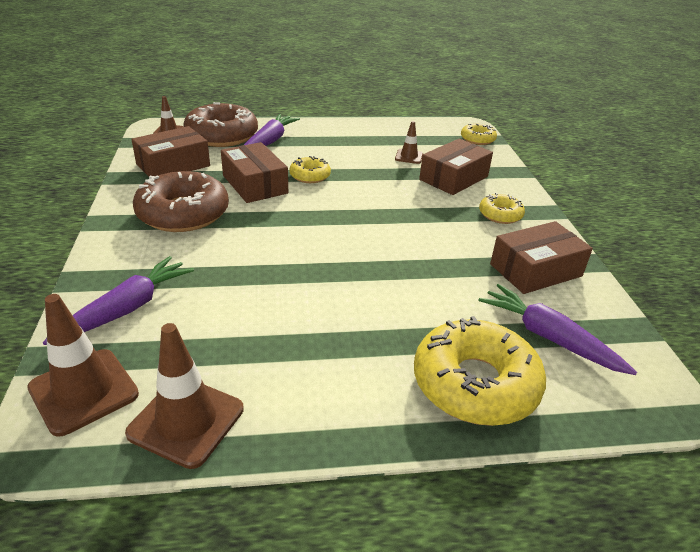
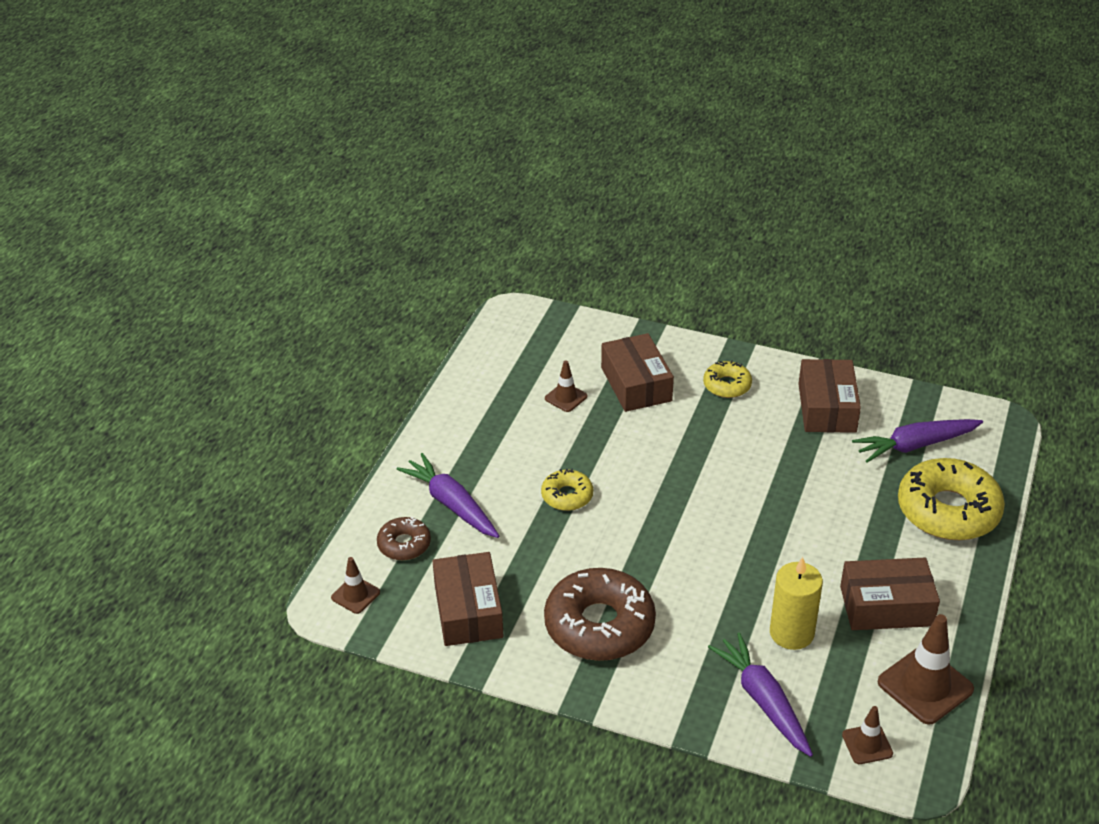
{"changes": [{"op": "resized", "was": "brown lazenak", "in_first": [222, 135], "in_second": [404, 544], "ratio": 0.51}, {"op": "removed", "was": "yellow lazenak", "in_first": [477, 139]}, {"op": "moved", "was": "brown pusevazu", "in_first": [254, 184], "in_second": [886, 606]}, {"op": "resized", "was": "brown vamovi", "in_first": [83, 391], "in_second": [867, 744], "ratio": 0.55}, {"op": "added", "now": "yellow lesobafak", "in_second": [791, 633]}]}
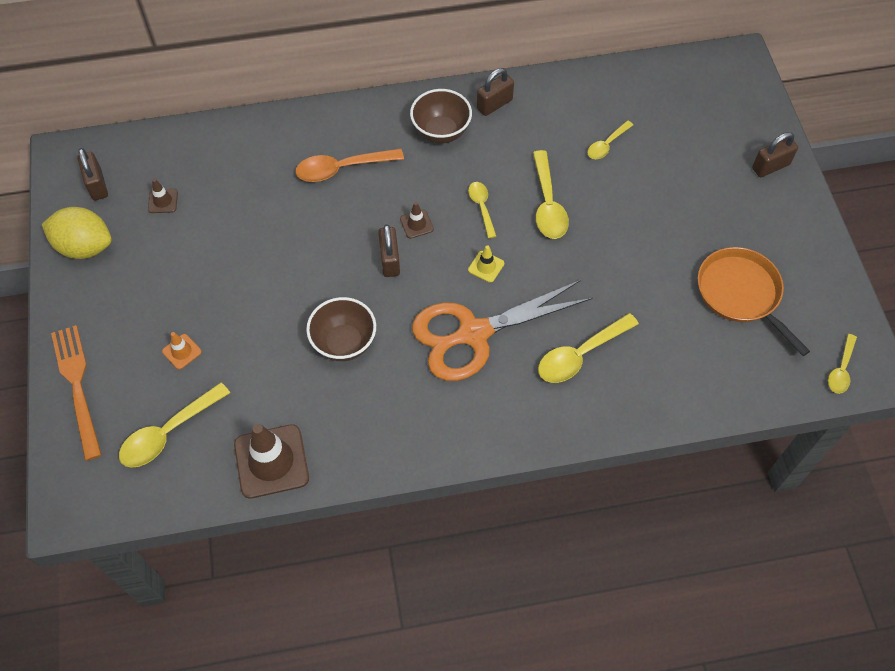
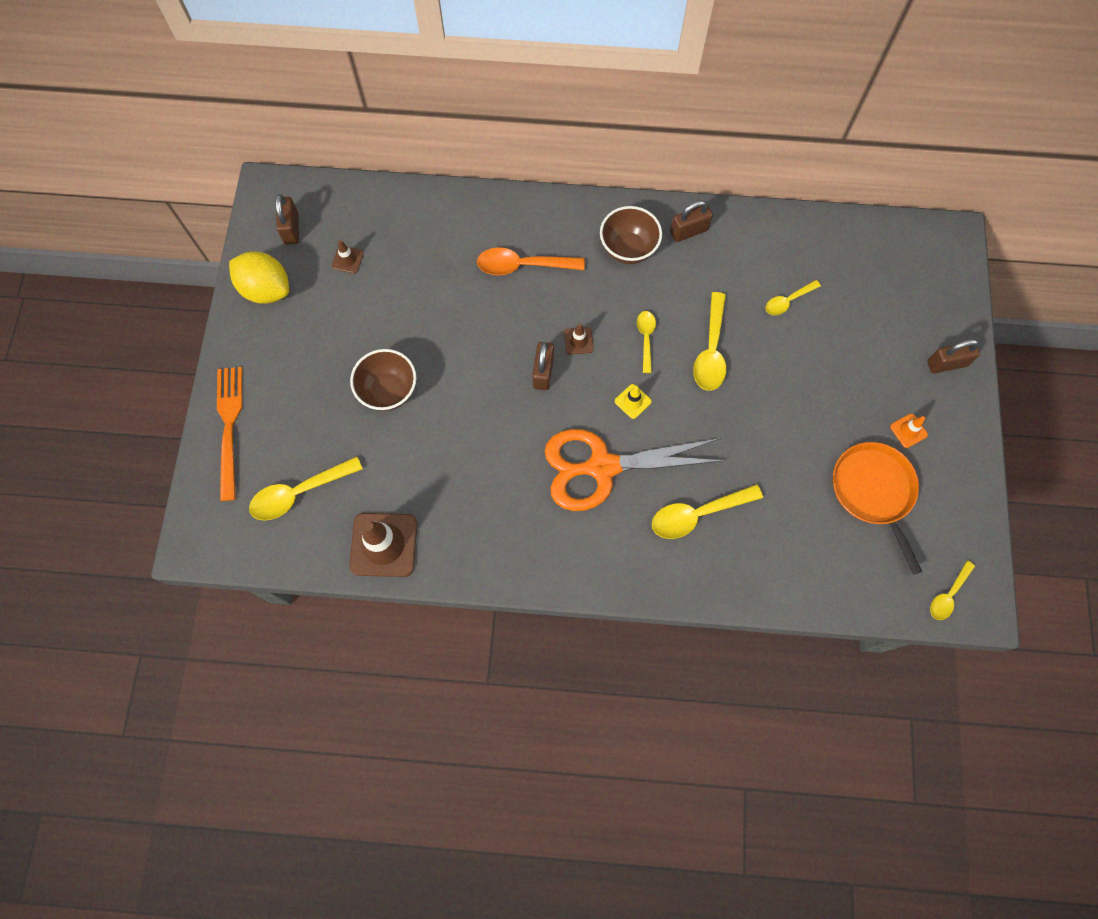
{"changes": [{"op": "moved", "was": "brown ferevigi", "in_first": [344, 343], "in_second": [388, 391]}, {"op": "moved", "was": "orange vamovi", "in_first": [182, 351], "in_second": [908, 430]}]}
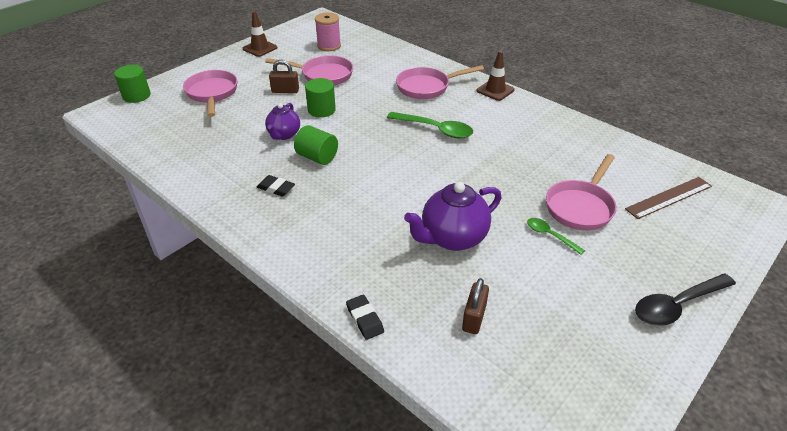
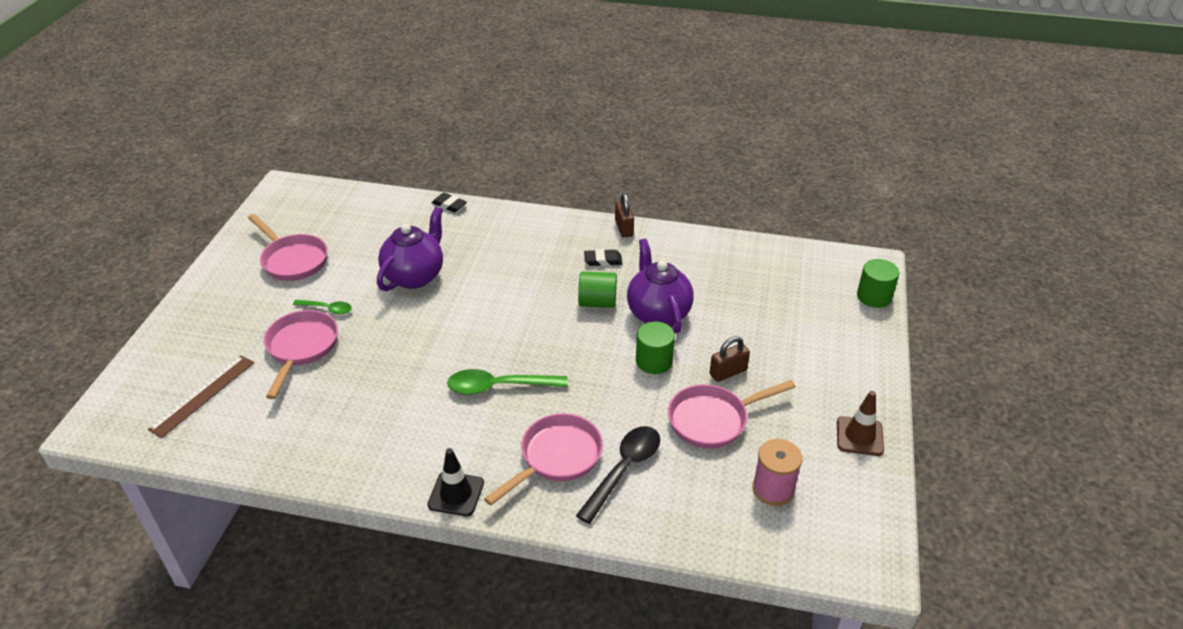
{"changes": [{"op": "recoloured", "was": "brown vamovi", "now": "black vamovi", "in_first": [495, 90], "in_second": [456, 494]}, {"op": "moved", "was": "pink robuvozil", "in_first": [212, 93], "in_second": [292, 260]}, {"op": "resized", "was": "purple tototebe", "in_first": [284, 135], "in_second": [658, 313], "ratio": 1.61}, {"op": "moved", "was": "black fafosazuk", "in_first": [677, 305], "in_second": [623, 470]}, {"op": "moved", "was": "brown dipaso", "in_first": [474, 318], "in_second": [624, 228]}]}
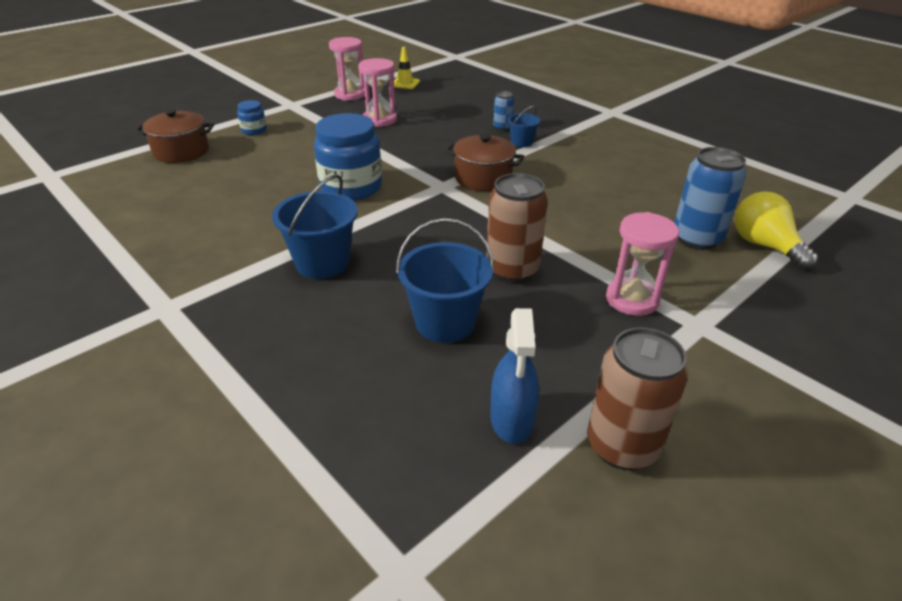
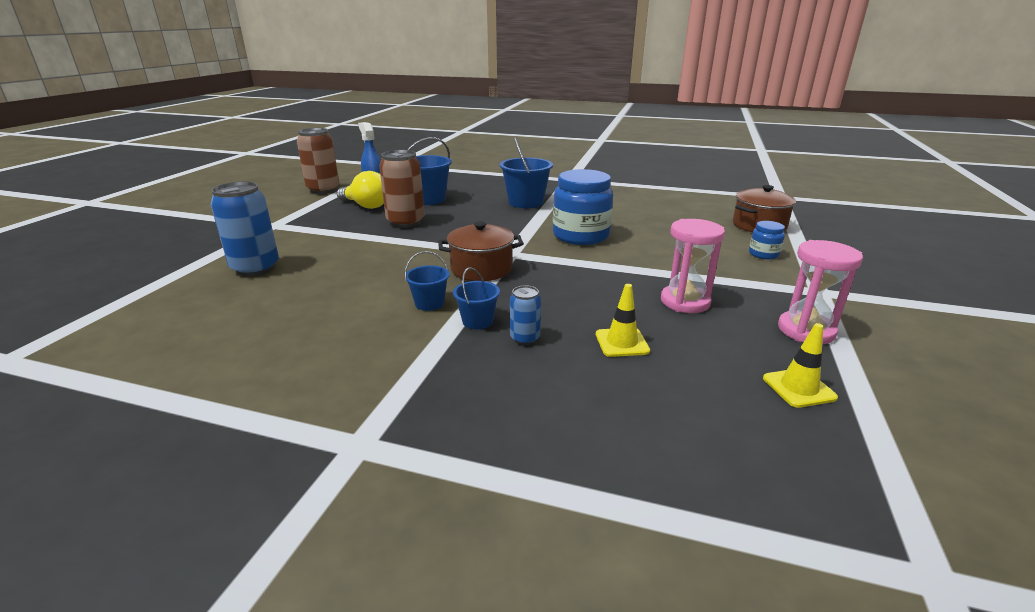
{"changes": [{"op": "moved", "was": "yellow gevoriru", "in_first": [764, 246], "in_second": [366, 206]}, {"op": "removed", "was": "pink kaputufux", "in_first": [632, 299]}, {"op": "added", "now": "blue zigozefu", "in_second": [429, 303]}, {"op": "added", "now": "yellow vamovi", "in_second": [622, 342]}]}
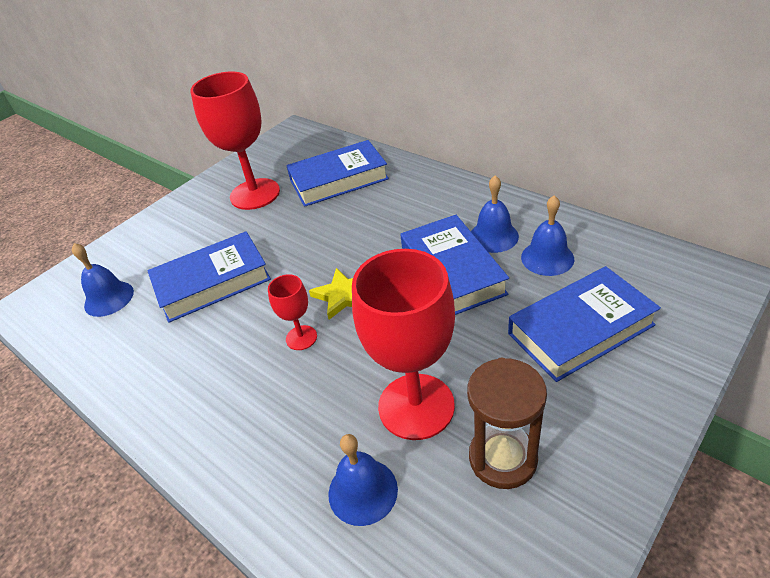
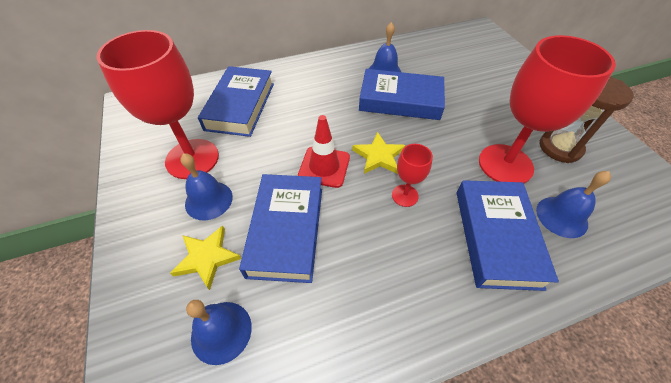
{"changes": [{"op": "moved", "was": "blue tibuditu", "in_first": [547, 258], "in_second": [209, 200]}, {"op": "moved", "was": "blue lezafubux", "in_first": [580, 329], "in_second": [496, 237]}, {"op": "added", "now": "red vamovi", "in_second": [324, 167]}, {"op": "added", "now": "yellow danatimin", "in_second": [207, 257]}]}
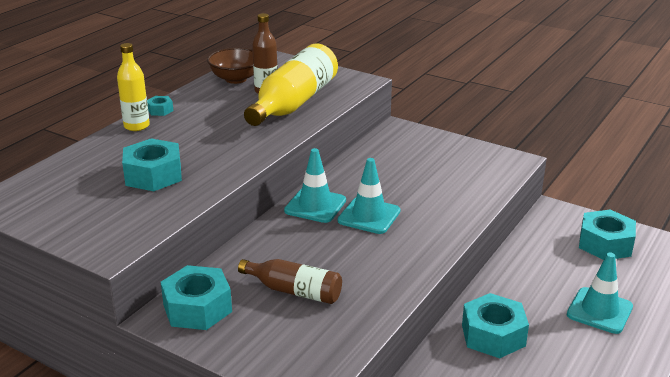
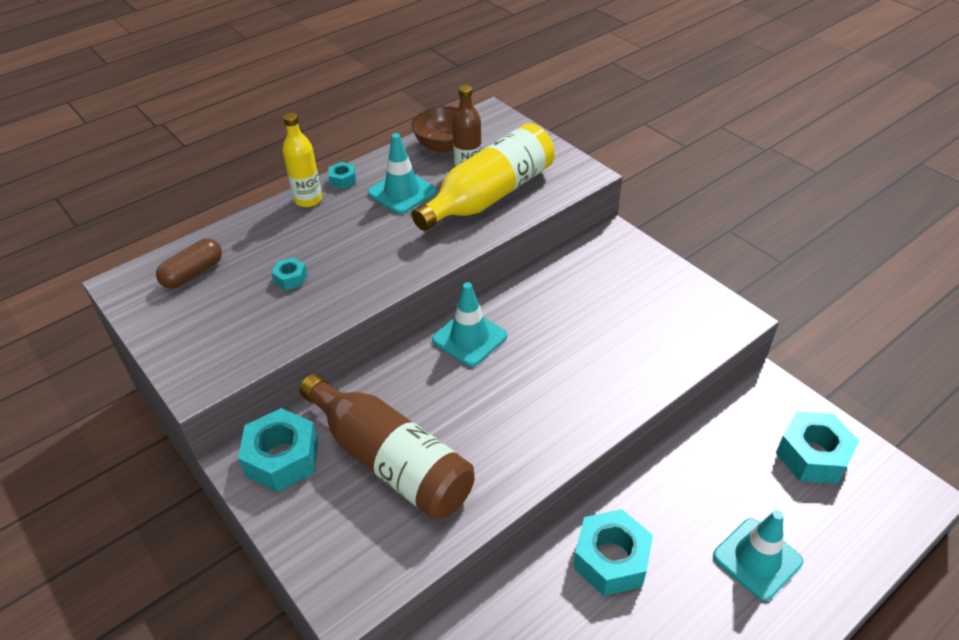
{"changes": [{"op": "resized", "was": "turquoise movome", "in_first": [153, 175], "in_second": [290, 278], "ratio": 0.48}, {"op": "moved", "was": "turquoise vamovi", "in_first": [369, 216], "in_second": [402, 192]}, {"op": "resized", "was": "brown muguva", "in_first": [294, 291], "in_second": [391, 461], "ratio": 1.73}, {"op": "added", "now": "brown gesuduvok", "in_second": [193, 273]}]}
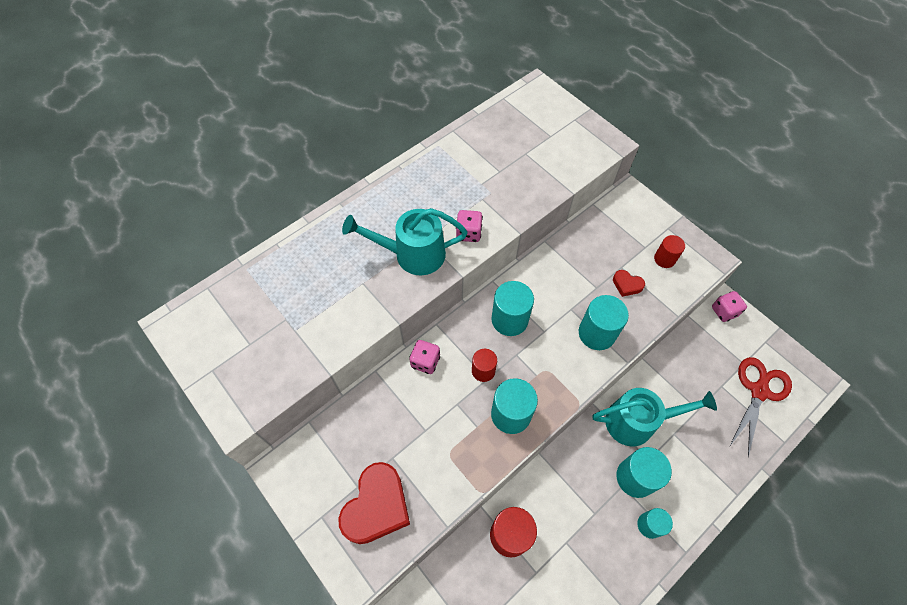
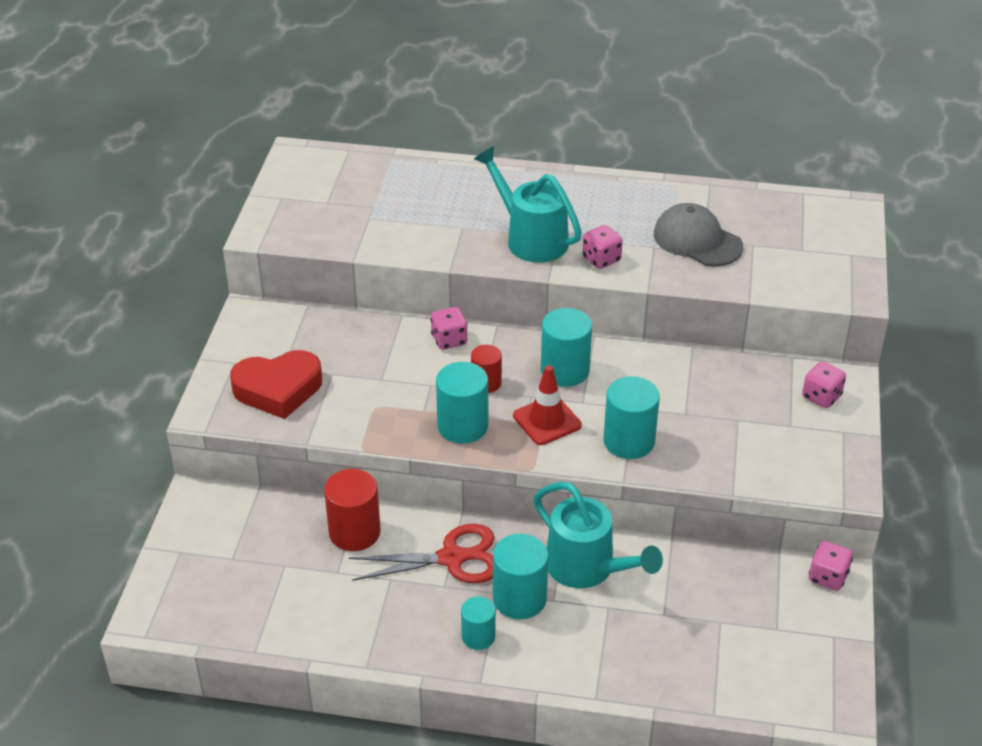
{"changes": [{"op": "removed", "was": "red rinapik", "in_first": [664, 259]}, {"op": "removed", "was": "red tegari", "in_first": [627, 285]}, {"op": "moved", "was": "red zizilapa", "in_first": [759, 391], "in_second": [451, 558]}, {"op": "added", "now": "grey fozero", "in_second": [697, 240]}, {"op": "added", "now": "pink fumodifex", "in_second": [821, 397]}, {"op": "added", "now": "red vamovi", "in_second": [547, 420]}]}
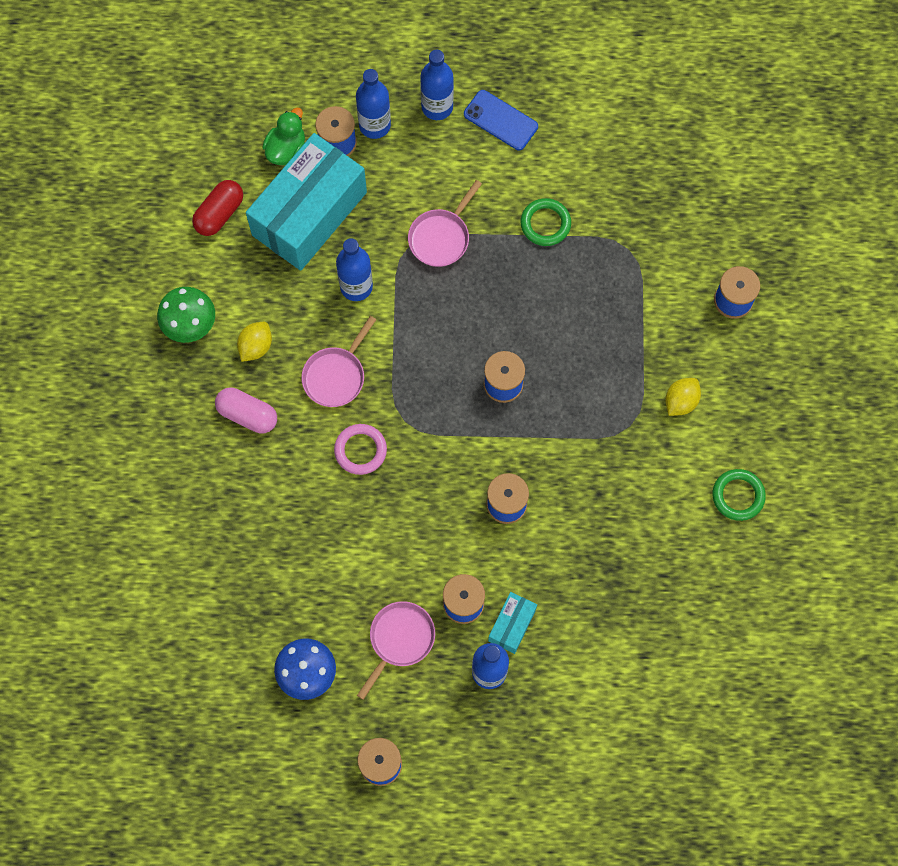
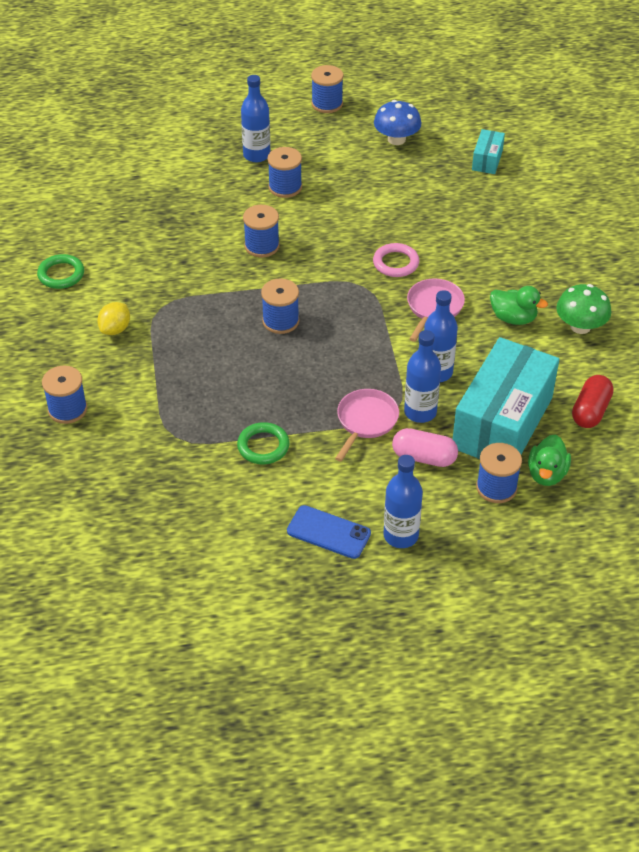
{"changes": [{"op": "moved", "was": "blue muguva", "in_first": [374, 125], "in_second": [420, 412]}, {"op": "replaced", "was": "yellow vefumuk", "now": "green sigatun", "in_first": [256, 346], "in_second": [513, 318]}, {"op": "moved", "was": "pink gesuduvok", "in_first": [247, 415], "in_second": [424, 457]}, {"op": "moved", "was": "turquoise pusevazu", "in_first": [512, 625], "in_second": [487, 160]}, {"op": "removed", "was": "pink robuvozil", "in_first": [399, 640]}]}
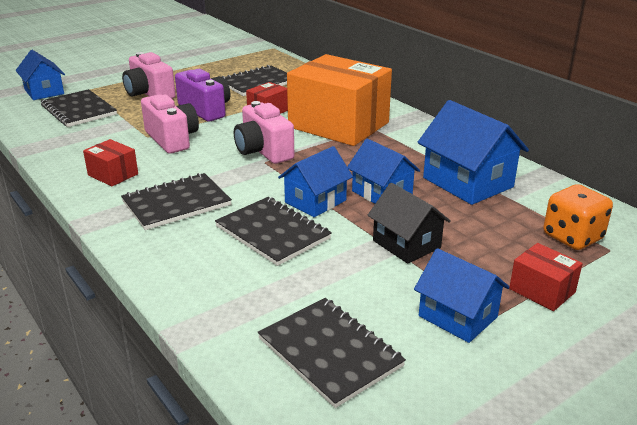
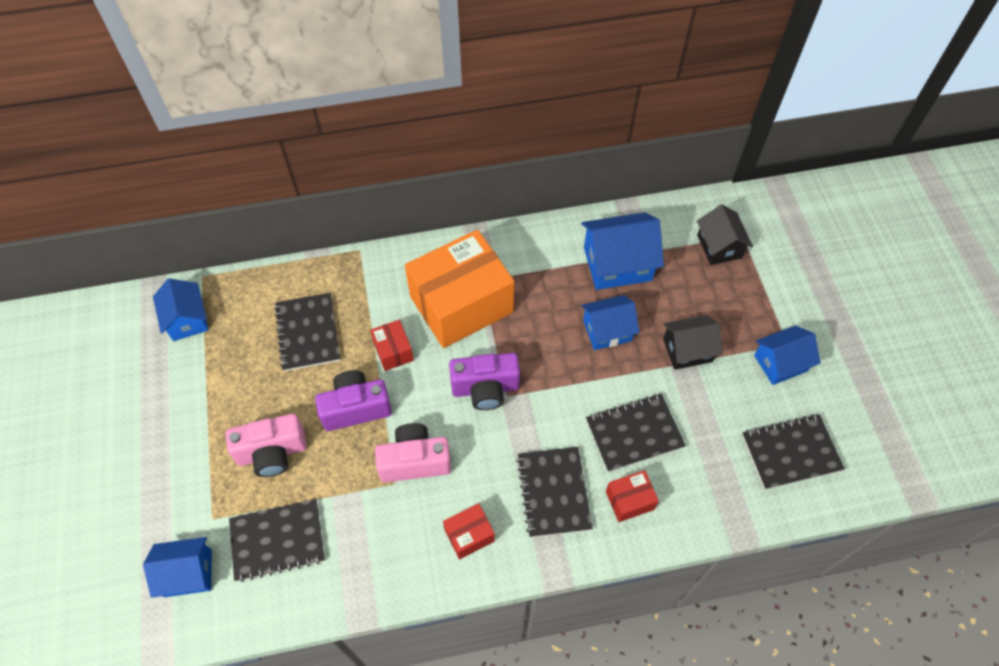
{"changes": [{"op": "recoloured", "was": "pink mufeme", "now": "purple mufeme", "in_first": [263, 151], "in_second": [485, 388]}, {"op": "moved", "was": "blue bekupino", "in_first": [315, 201], "in_second": [187, 319]}, {"op": "replaced", "was": "orange fumodifex", "now": "black bekupino", "in_first": [572, 237], "in_second": [719, 246]}, {"op": "moved", "was": "red pusevazu", "in_first": [542, 291], "in_second": [629, 500]}]}
